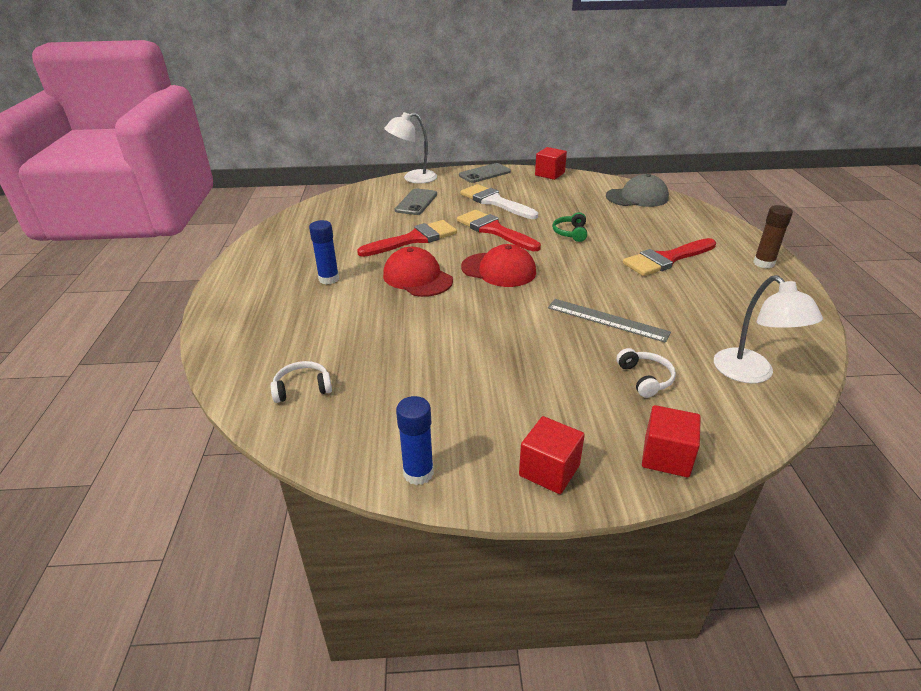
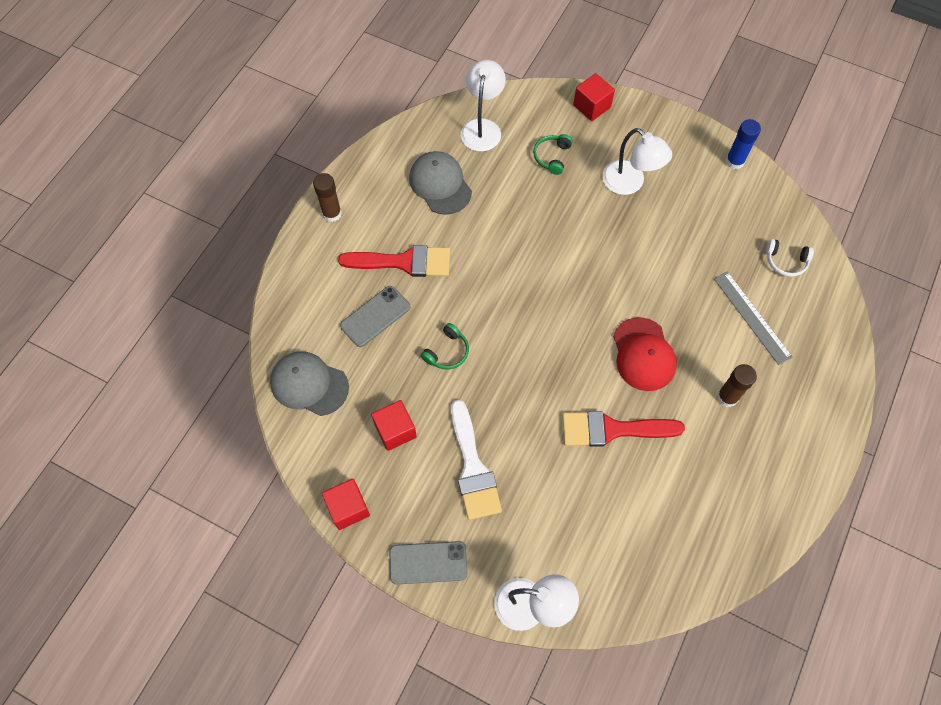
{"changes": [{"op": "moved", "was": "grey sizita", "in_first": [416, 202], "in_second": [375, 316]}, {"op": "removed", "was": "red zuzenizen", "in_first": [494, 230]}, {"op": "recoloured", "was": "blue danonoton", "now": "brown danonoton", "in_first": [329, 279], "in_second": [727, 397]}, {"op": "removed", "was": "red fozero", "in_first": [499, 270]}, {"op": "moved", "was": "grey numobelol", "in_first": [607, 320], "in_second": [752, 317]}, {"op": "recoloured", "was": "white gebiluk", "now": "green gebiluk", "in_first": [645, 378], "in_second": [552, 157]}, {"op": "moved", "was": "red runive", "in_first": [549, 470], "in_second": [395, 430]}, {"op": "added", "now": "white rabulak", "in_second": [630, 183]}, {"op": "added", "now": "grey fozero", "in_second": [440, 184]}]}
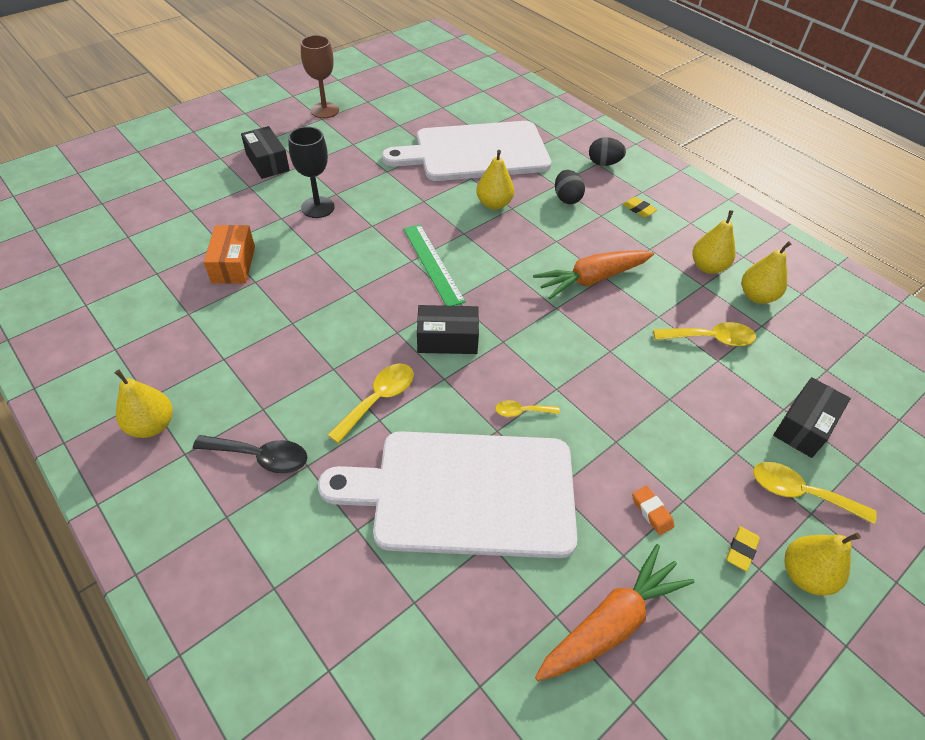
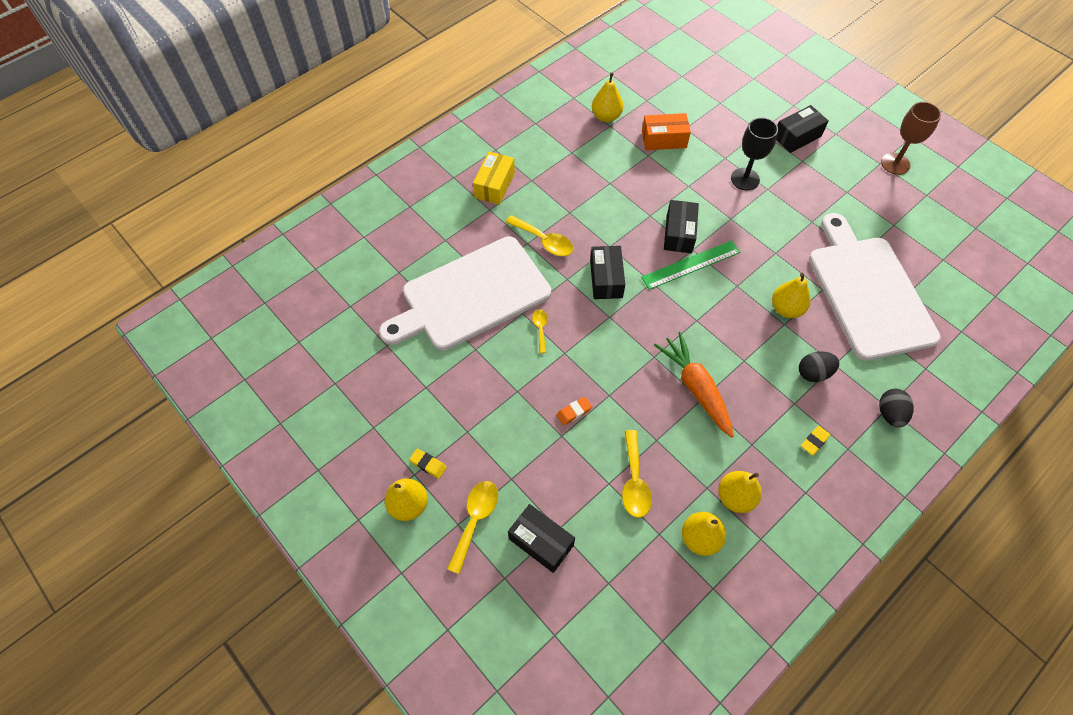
{"changes": [{"op": "moved", "was": "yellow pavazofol", "in_first": [152, 425], "in_second": [606, 116]}, {"op": "turned", "was": "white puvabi", "in_first": [465, 492], "in_second": [471, 295], "clockwise": -120}, {"op": "replaced", "was": "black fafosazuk", "now": "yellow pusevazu", "in_first": [260, 457], "in_second": [494, 185]}, {"op": "moved", "was": "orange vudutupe", "in_first": [651, 512], "in_second": [574, 412]}, {"op": "removed", "was": "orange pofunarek", "in_first": [611, 622]}, {"op": "added", "now": "black pusevazu", "in_second": [679, 233]}]}
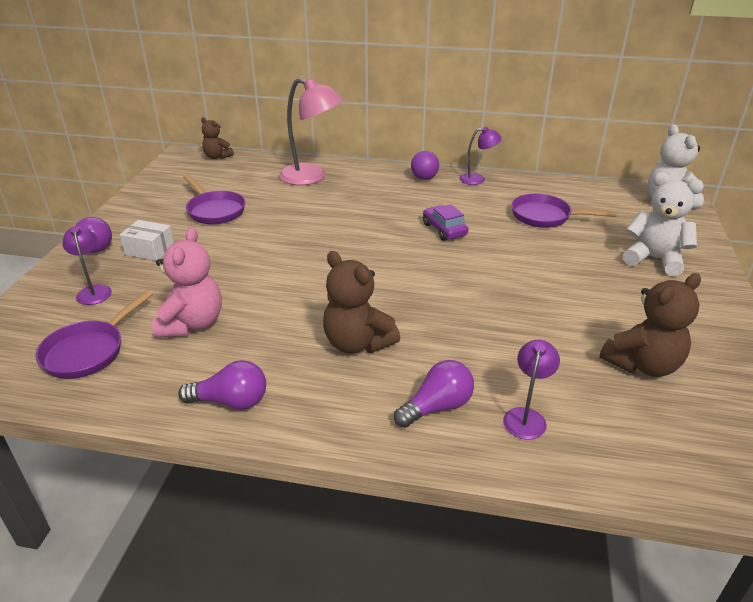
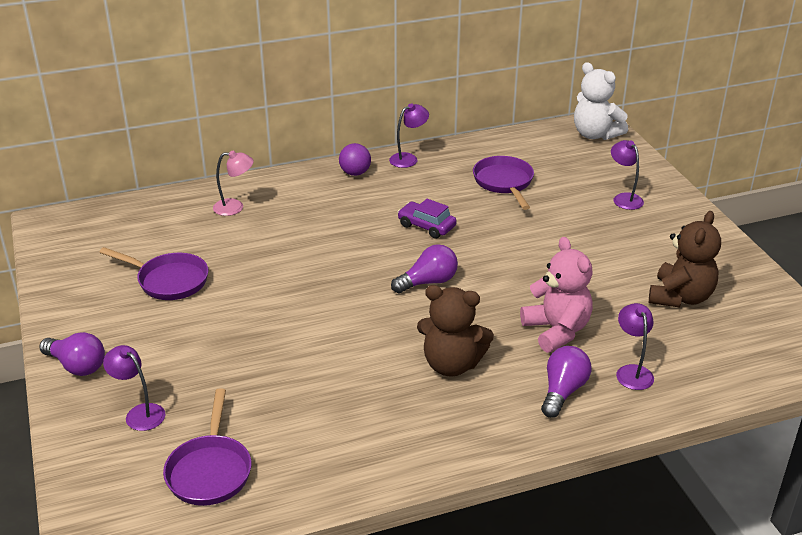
{"changes": [{"op": "resized", "was": "pink rabulak", "in_first": [311, 177], "in_second": [235, 207], "ratio": 0.54}, {"op": "removed", "was": "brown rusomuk", "in_first": [217, 157]}, {"op": "replaced", "was": "white rusomuk", "now": "purple rabulak", "in_first": [654, 259], "in_second": [624, 198]}, {"op": "turned", "was": "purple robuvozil", "in_first": [545, 216], "in_second": [504, 183], "clockwise": 90}, {"op": "removed", "was": "white pusevazu", "in_first": [149, 250]}, {"op": "moved", "was": "pink rusomuk", "in_first": [192, 324], "in_second": [556, 331]}, {"op": "moved", "was": "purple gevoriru", "in_first": [231, 401], "in_second": [428, 282]}]}
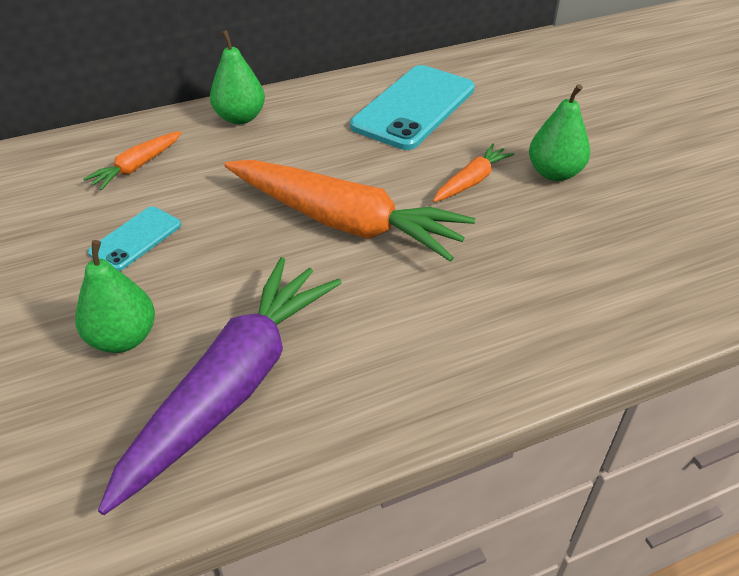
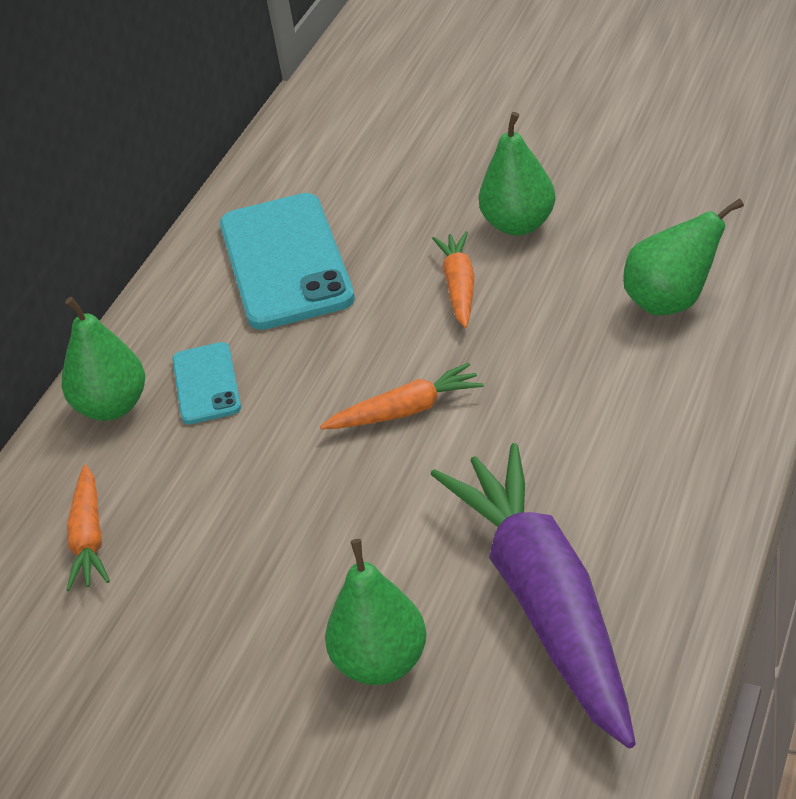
{"changes": [{"op": "resized", "was": "orange pofunarek", "in_first": [344, 222], "in_second": [406, 411], "ratio": 0.46}, {"op": "moved", "was": "turquoise sizita", "in_first": [135, 239], "in_second": [206, 384]}, {"op": "added", "now": "green pavazofol", "in_second": [673, 303]}]}
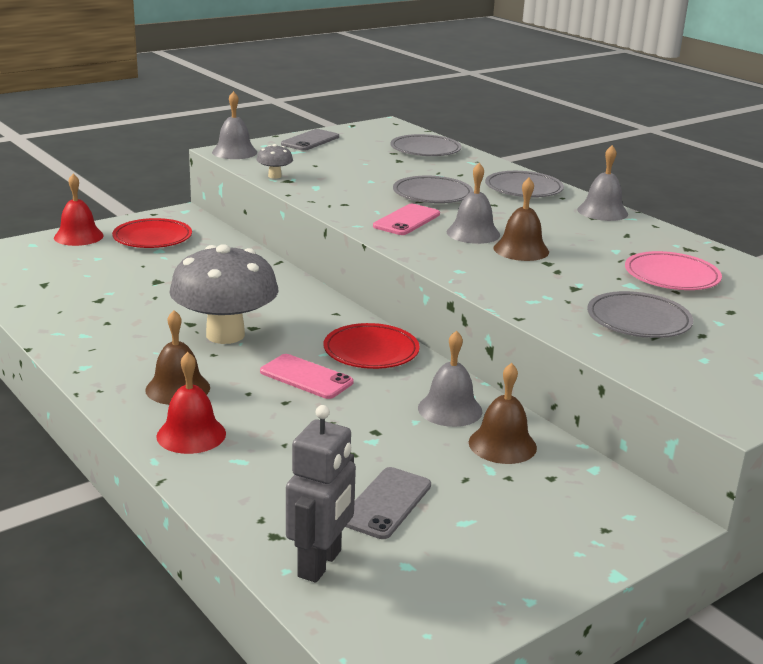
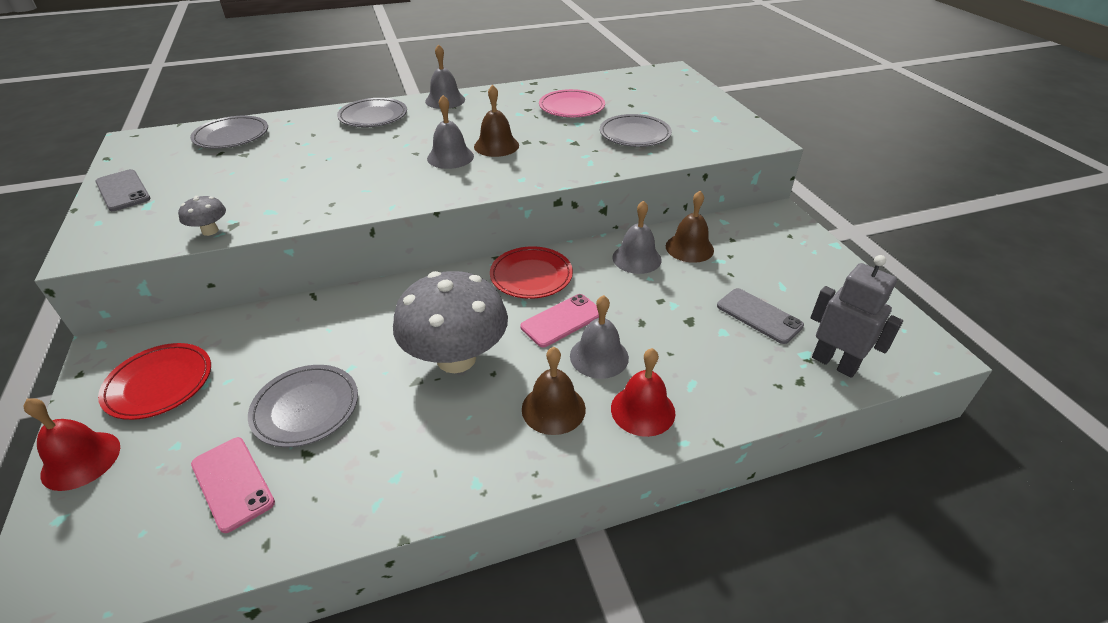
{"changes": [{"op": "moved", "was": "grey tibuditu", "in_first": [234, 152], "in_second": [599, 356]}, {"op": "moved", "was": "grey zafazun", "in_first": [432, 194], "in_second": [306, 408]}, {"op": "moved", "was": "pink sizita", "in_first": [407, 220], "in_second": [232, 483]}]}
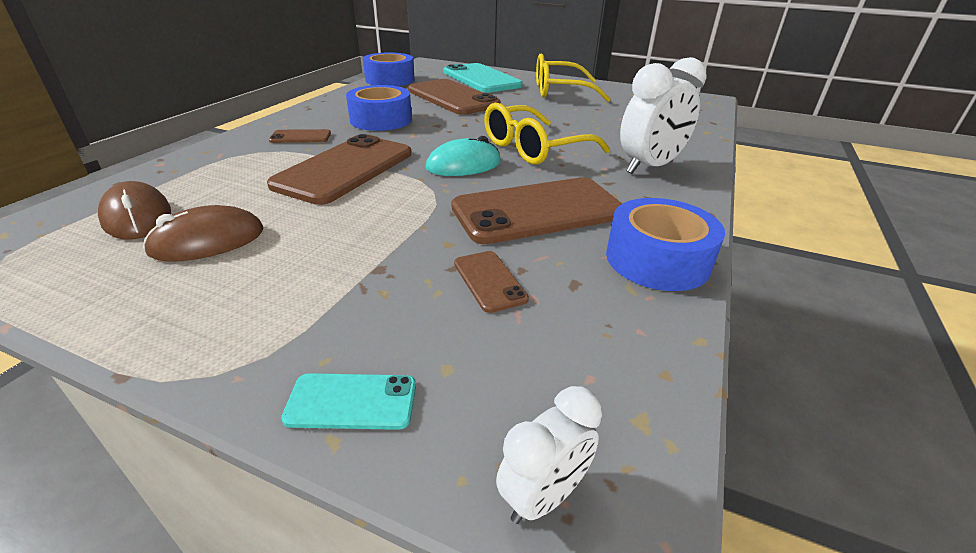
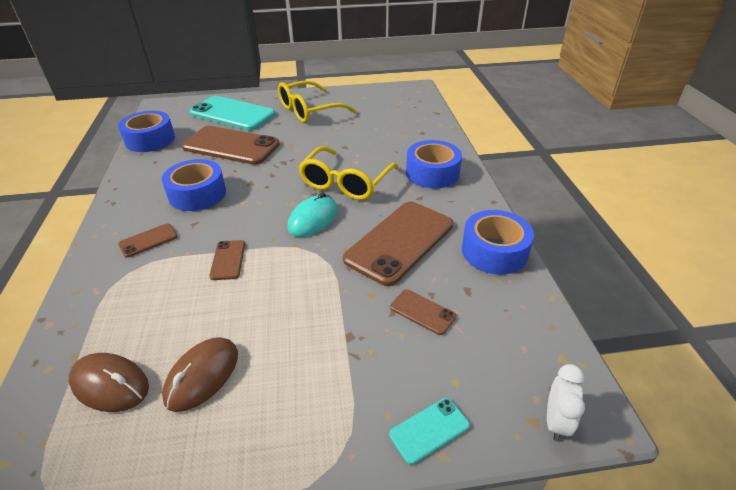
{"changes": [{"op": "replaced", "was": "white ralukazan", "now": "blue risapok", "in_first": [649, 167], "in_second": [432, 173]}, {"op": "resized", "was": "brown sizita", "in_first": [345, 169], "in_second": [228, 260], "ratio": 0.45}]}
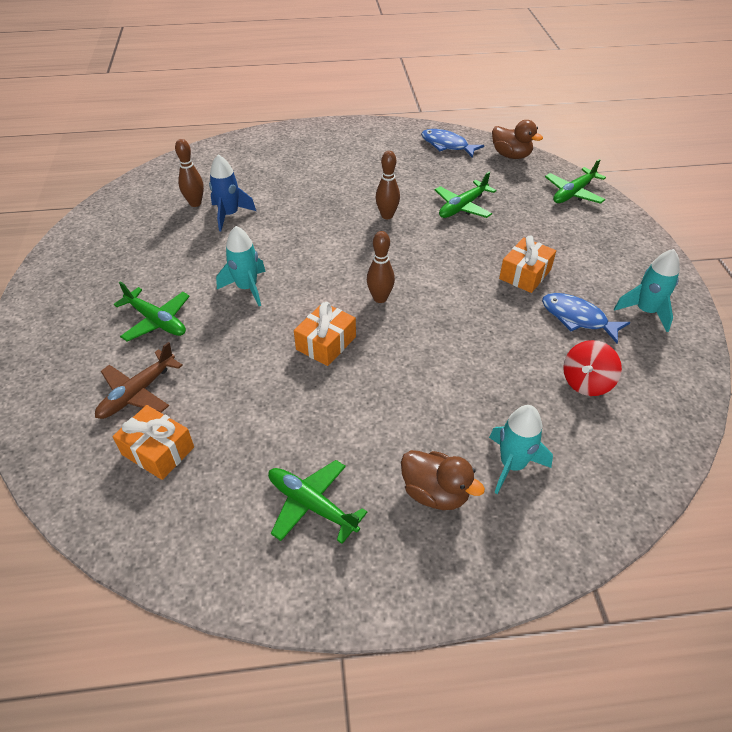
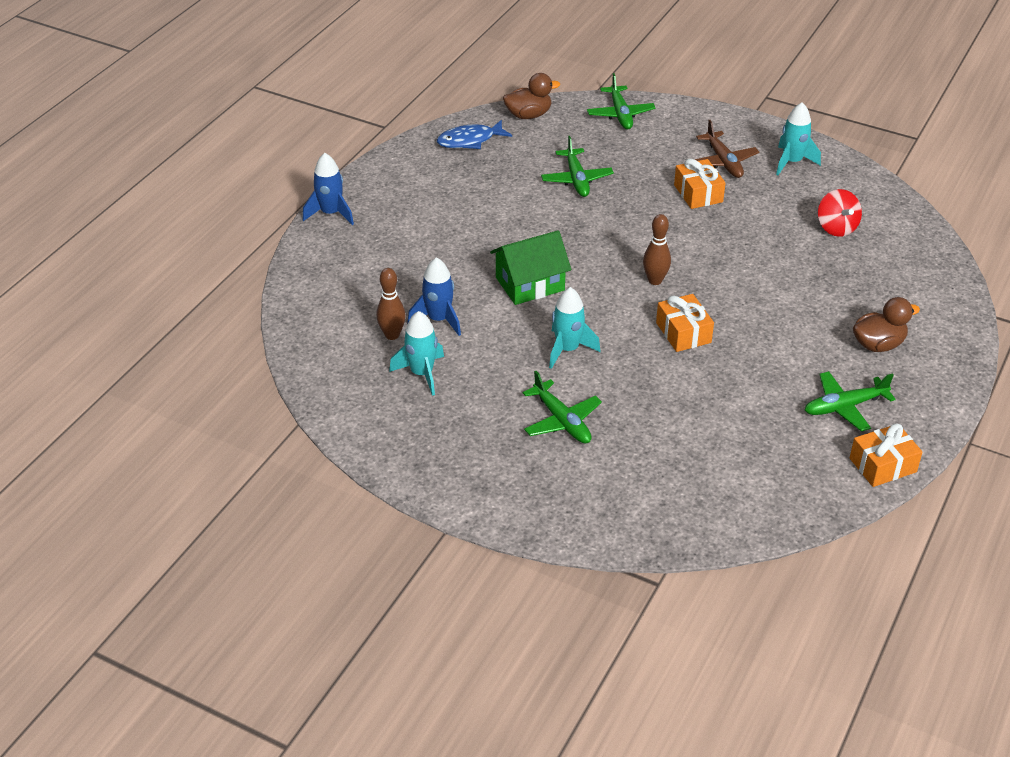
{"changes": [{"op": "removed", "was": "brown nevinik", "in_first": [387, 216]}, {"op": "turned", "was": "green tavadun", "in_first": [156, 321], "in_second": [561, 420], "clockwise": 75}, {"op": "removed", "was": "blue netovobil", "in_first": [577, 318]}, {"op": "moved", "was": "brown tavadun", "in_first": [138, 392], "in_second": [723, 161]}, {"op": "moved", "was": "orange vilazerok", "in_first": [158, 451], "in_second": [882, 465]}, {"op": "moved", "was": "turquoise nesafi", "in_first": [512, 465], "in_second": [422, 374]}, {"op": "added", "now": "blue nesafi", "in_second": [330, 213]}, {"op": "added", "now": "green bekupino", "in_second": [530, 284]}]}
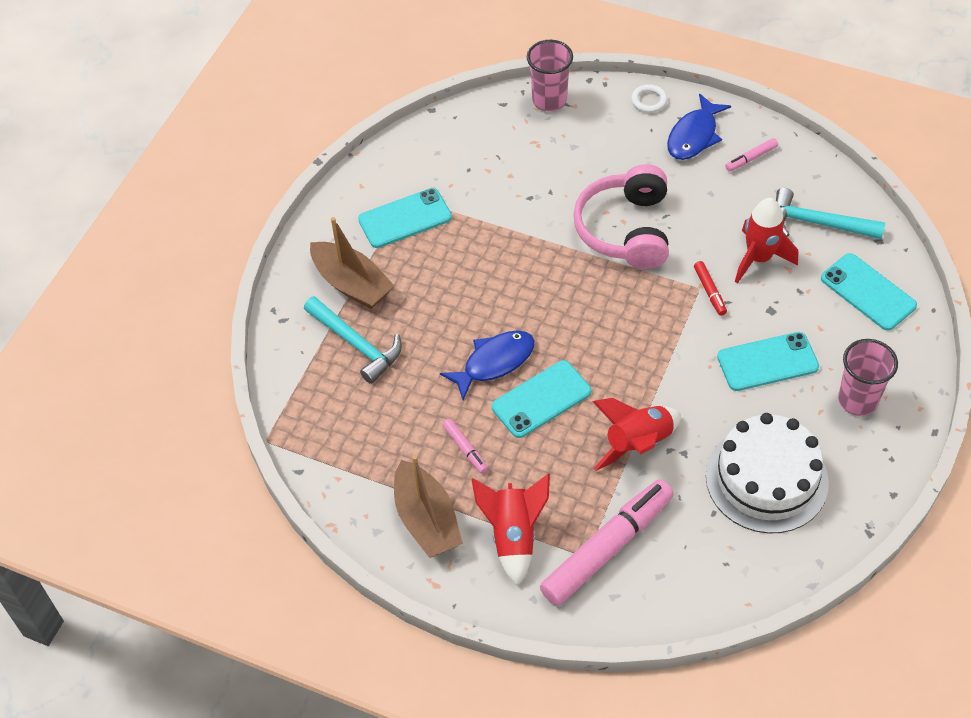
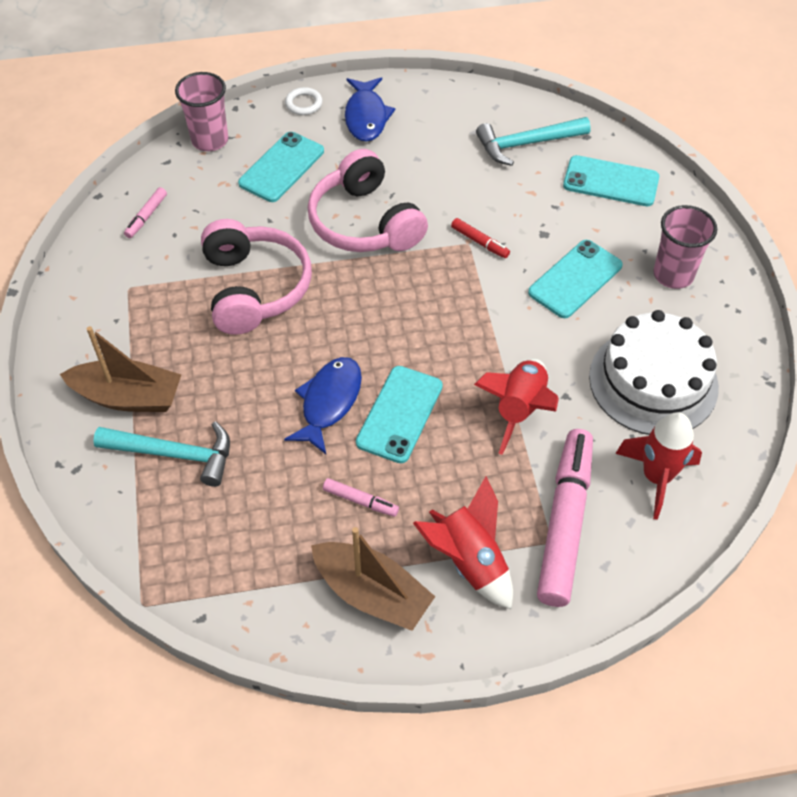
{"changes": [{"op": "moved", "was": "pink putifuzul", "in_first": [751, 158], "in_second": [146, 216]}, {"op": "moved", "was": "turquoise sizita", "in_first": [405, 218], "in_second": [281, 167]}, {"op": "moved", "was": "red nesafi", "in_first": [759, 258], "in_second": [656, 477]}, {"op": "added", "now": "pink gebiluk", "in_second": [254, 288]}]}
